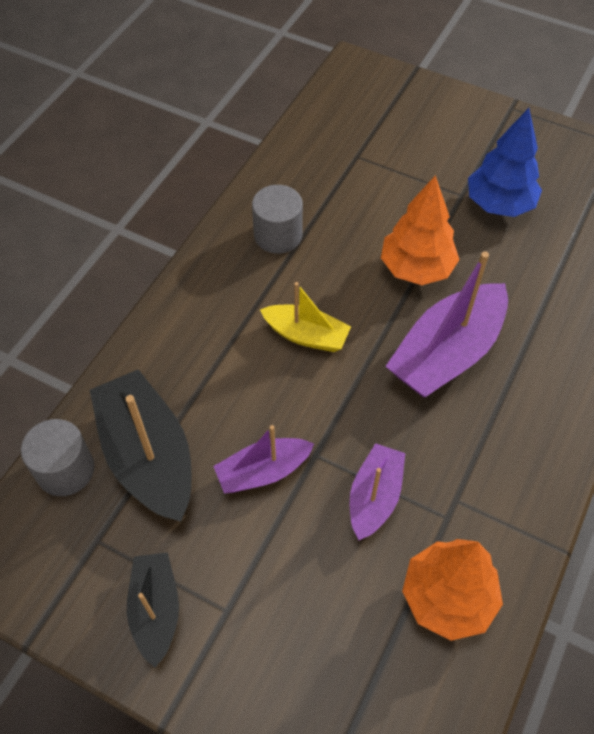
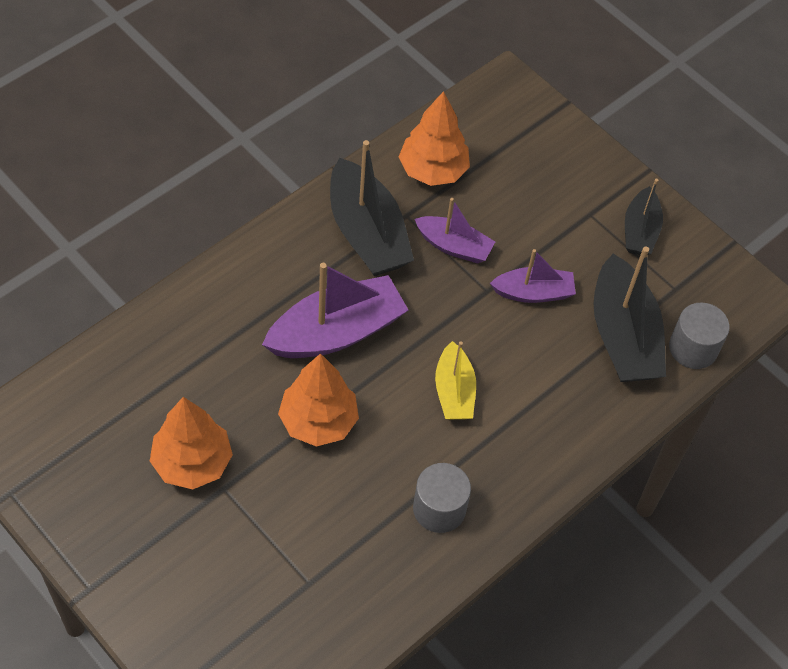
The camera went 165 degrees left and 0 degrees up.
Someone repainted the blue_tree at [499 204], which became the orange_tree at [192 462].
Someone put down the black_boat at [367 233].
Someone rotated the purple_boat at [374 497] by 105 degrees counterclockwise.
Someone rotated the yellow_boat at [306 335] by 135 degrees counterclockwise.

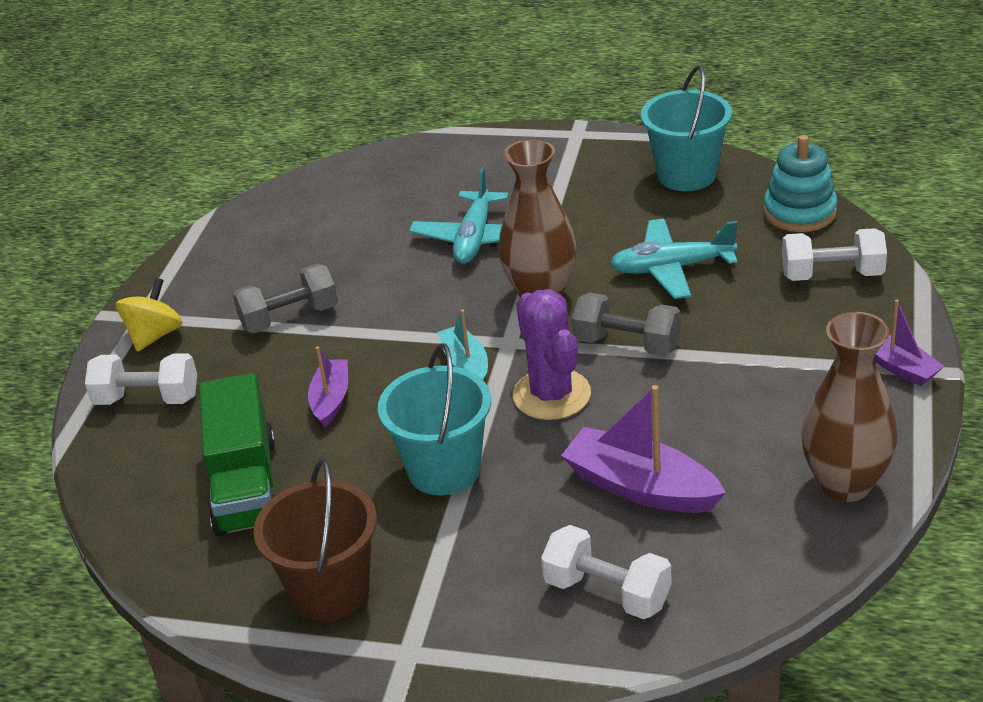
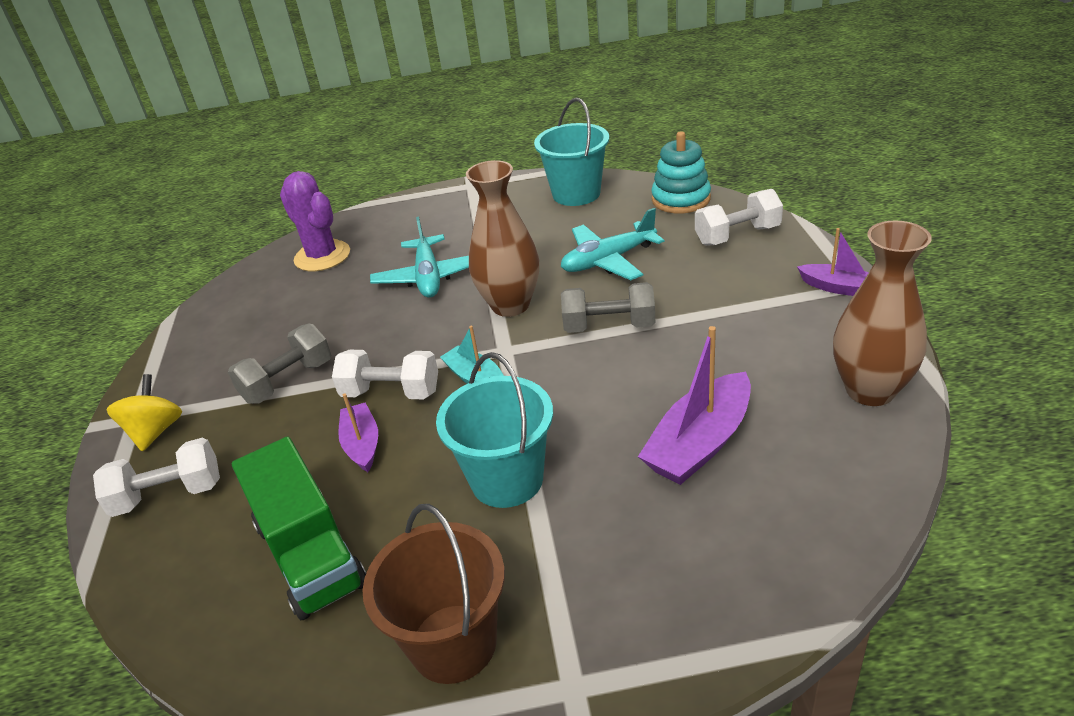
The camera went 20 degrees left and 0 degrees up.
Someone carried the purple_cactus from [551 395] to [322 256].
Someone carried the white_dumbbell from [607 592] to [391 392].
Someone rotated the purple_boat at [641 487] by 60 degrees counterclockwise.

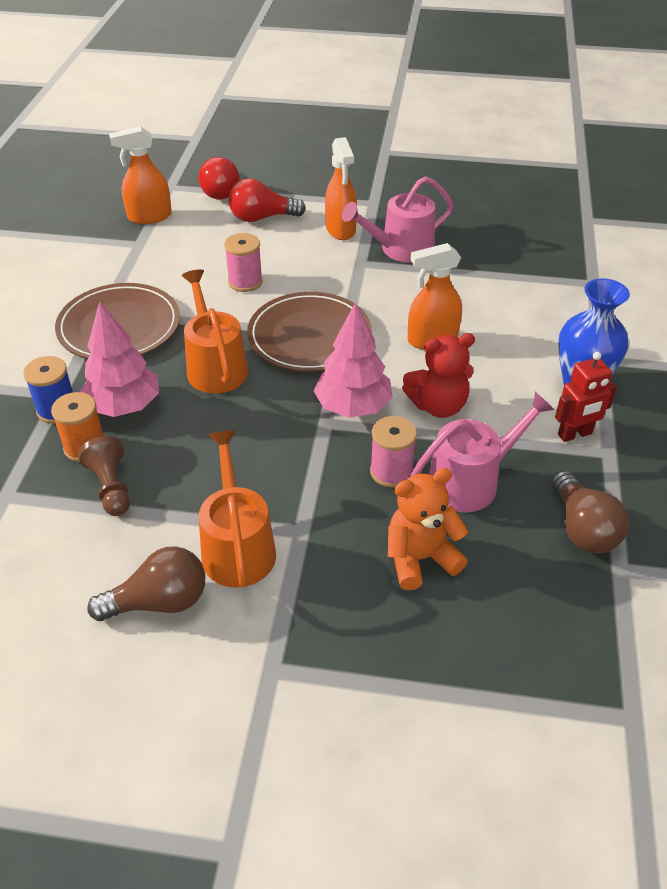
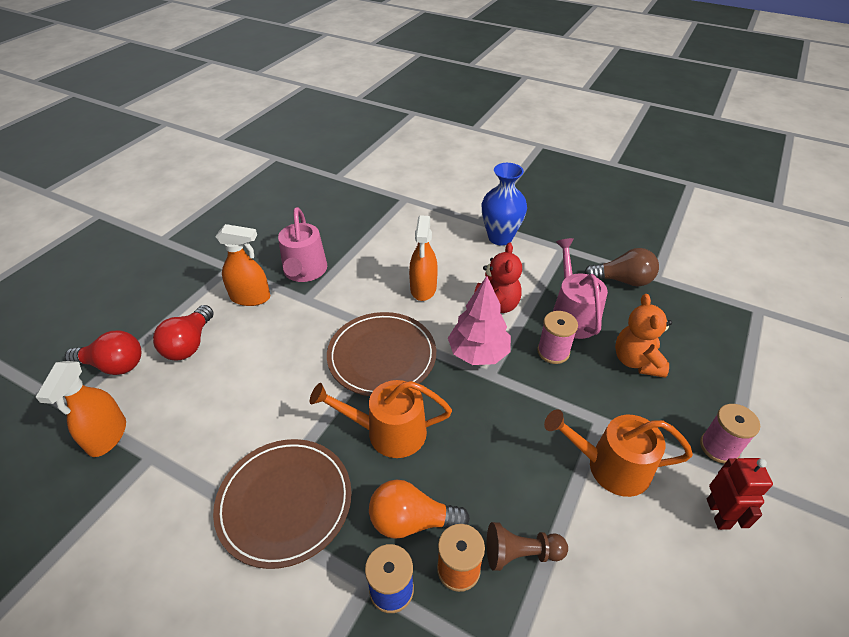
The camera went 70 degrees left and 0 degrees up.
Someone swapped the pink_tree at [124 406] for the orange_light_bulb at [412 521].
Someone carried the pink_spool from [245 282] to [719 447].
Someone carried the red_robot from [575 434] to [718 514].
Someone took away the brown_light_bulb at [159 602].

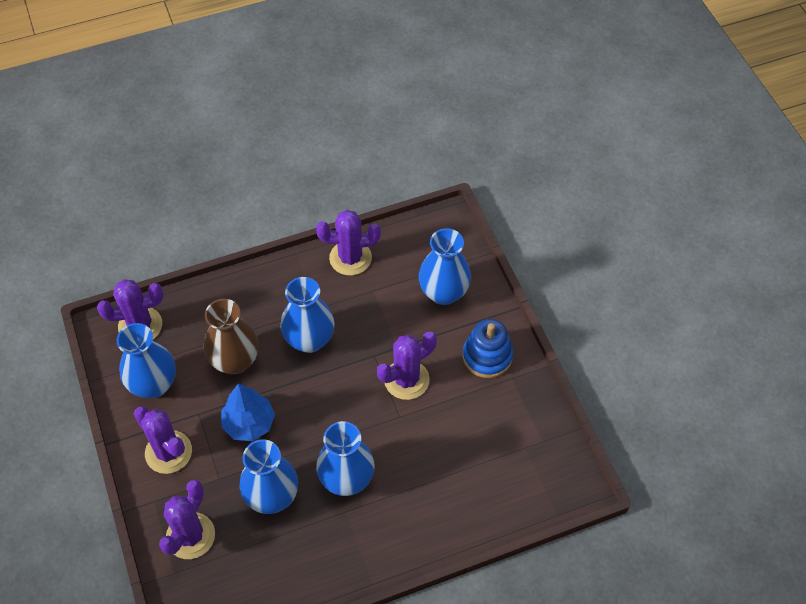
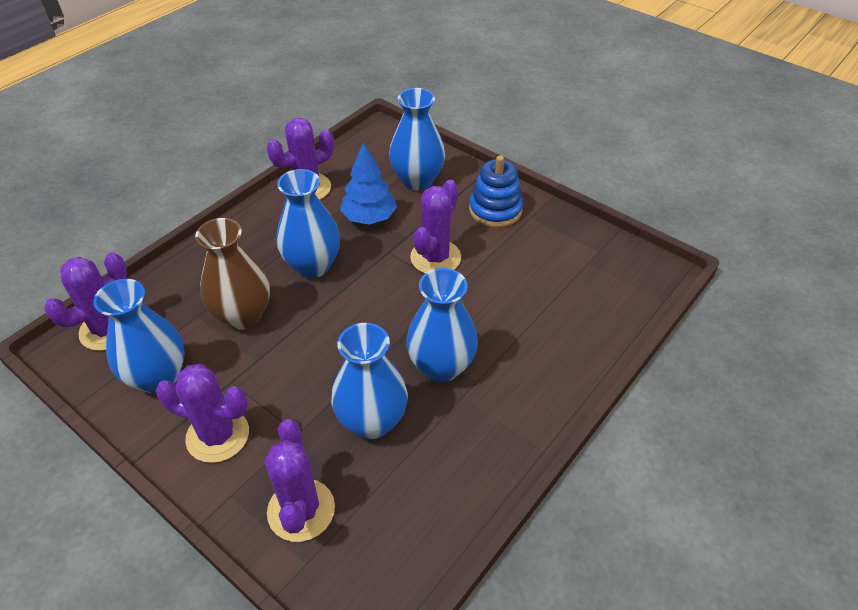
The camera went 30 degrees left and 10 degrees down.
Someone carried the blue_tree from [249 423] to [369 217].

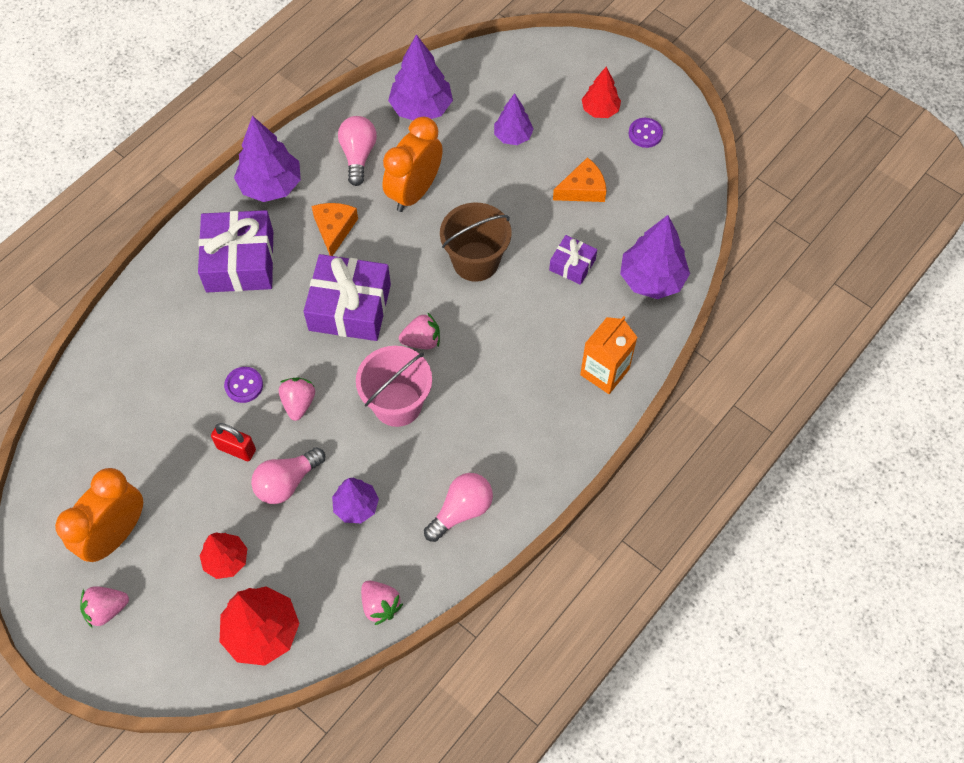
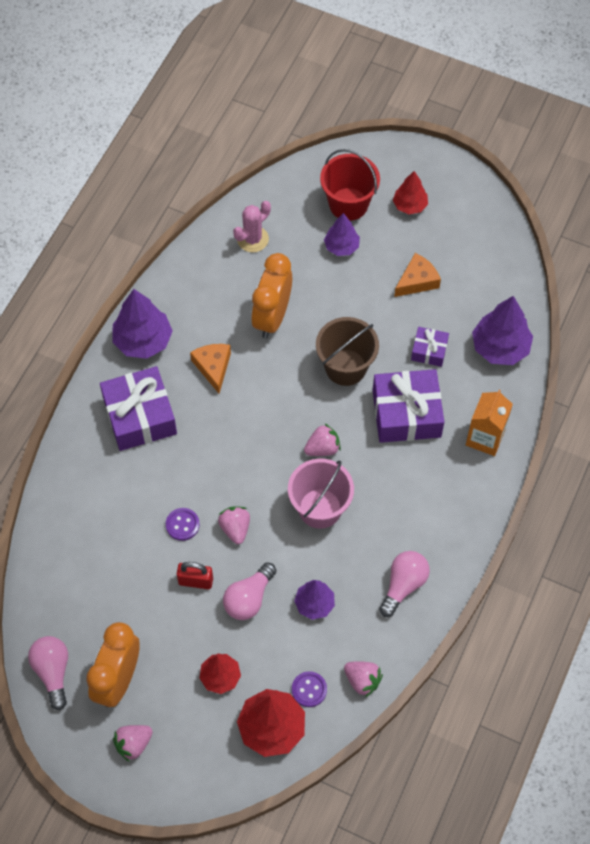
The camera went 15 degrees left and 0 degrees up.
Someone carried the pink_light_bulb from [358 155] to [53 672].
Someone swapped the purple_tree at [421 108] for the pink_cactus at [252 239].
Someone carried the purple_button from [645 133] to [309 689].
Someone put down the red_bucket at [348 204].
Someone carried the purple_gift from [350 307] to [406 413].

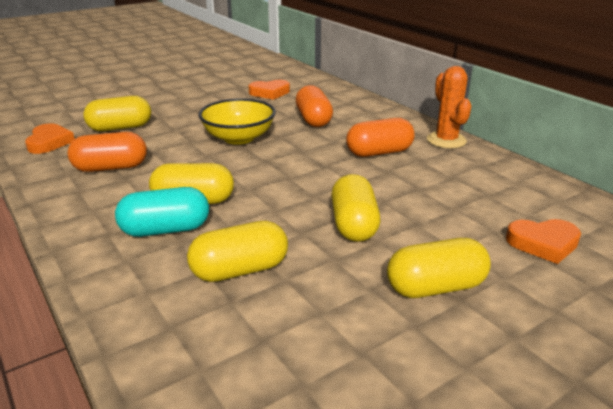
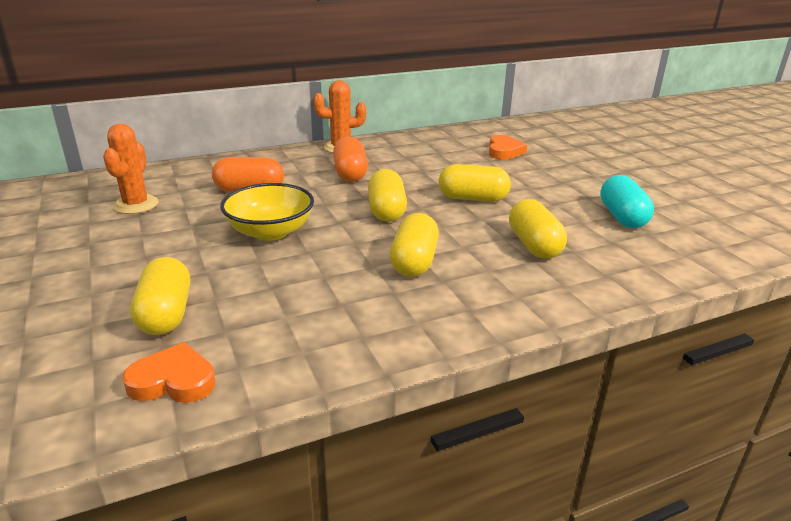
The camera went 80 degrees left and 0 degrees up.
Someone swapped the orange_heart at [270 93] for the orange_cactus at [136 205].
Someone carried the yellow_capsule from [435 287] to [386 211].
Someone carried the turquoise_capsule from [165 230] to [622 217].
Someone took away the orange_capsule at [111 168].

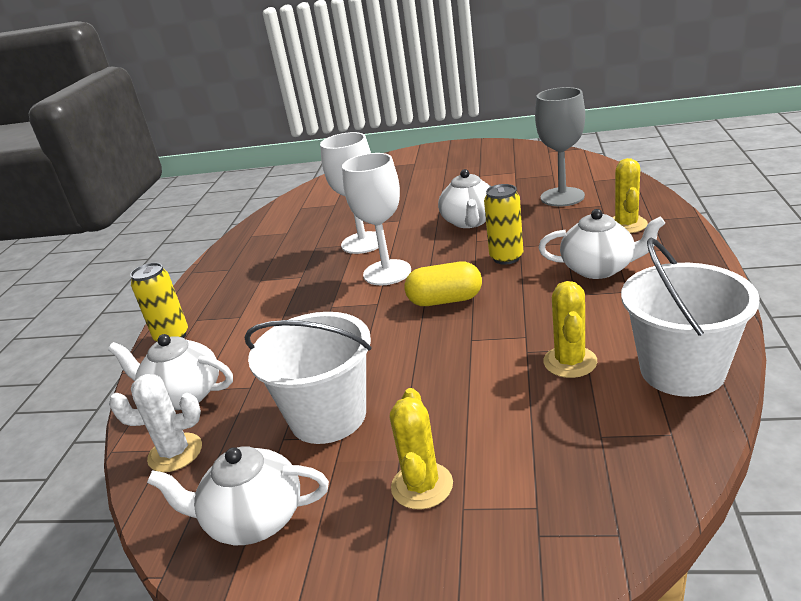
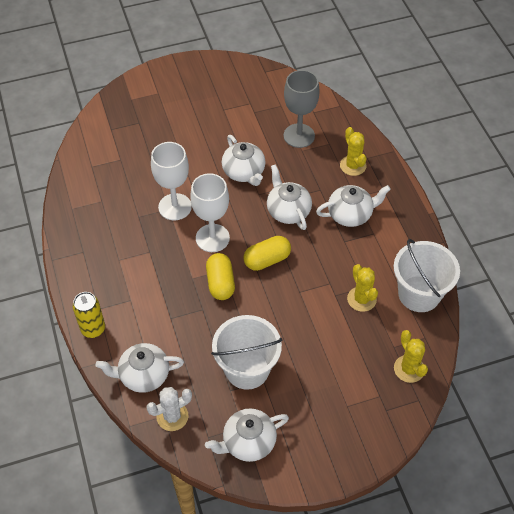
The camera went 30 degrees left and 25 degrees up.
Someone put down the yellow_capsule at [220 283].
Someone swapped the yellow_can at [506 257] for the white_teapot at [288 211].
Someone carried the yellow_cactus from [422 486] to [409 369].

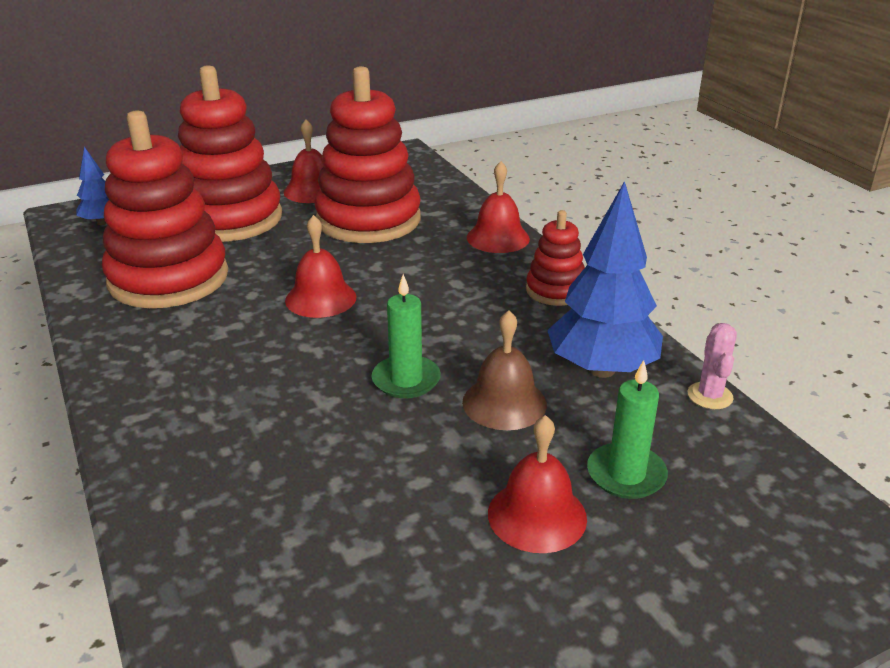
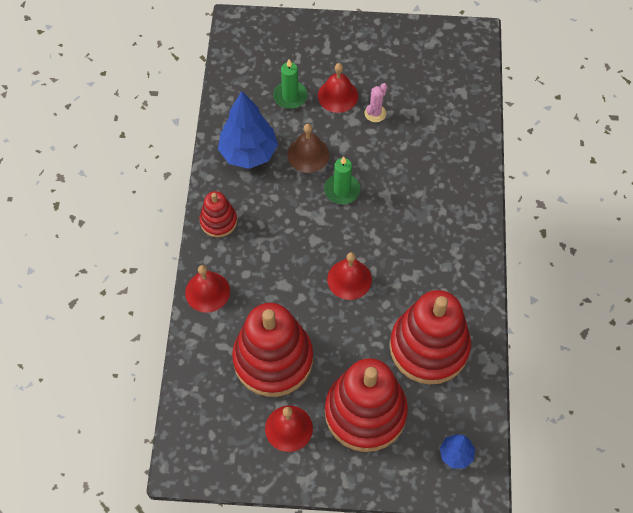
The camera went 150 degrees left and 30 degrees up.
Someone carried the pink_cactus from [710 396] to [375 113].

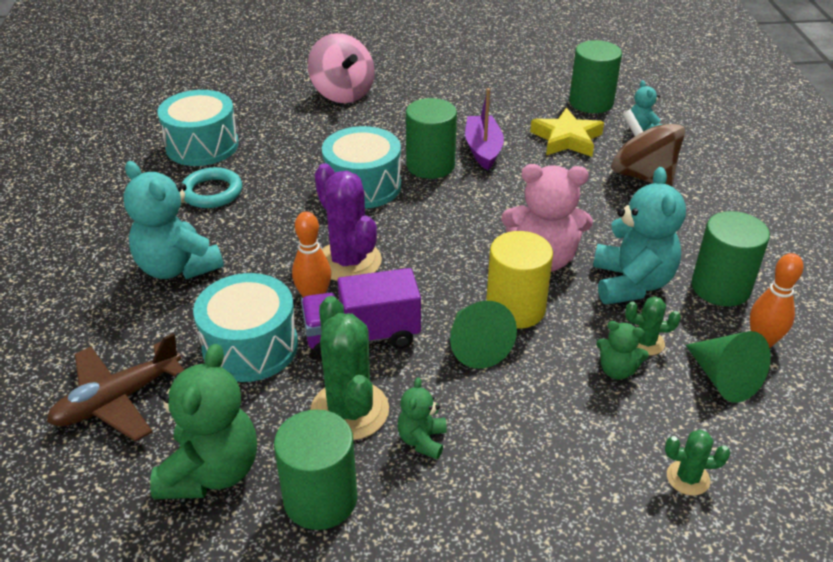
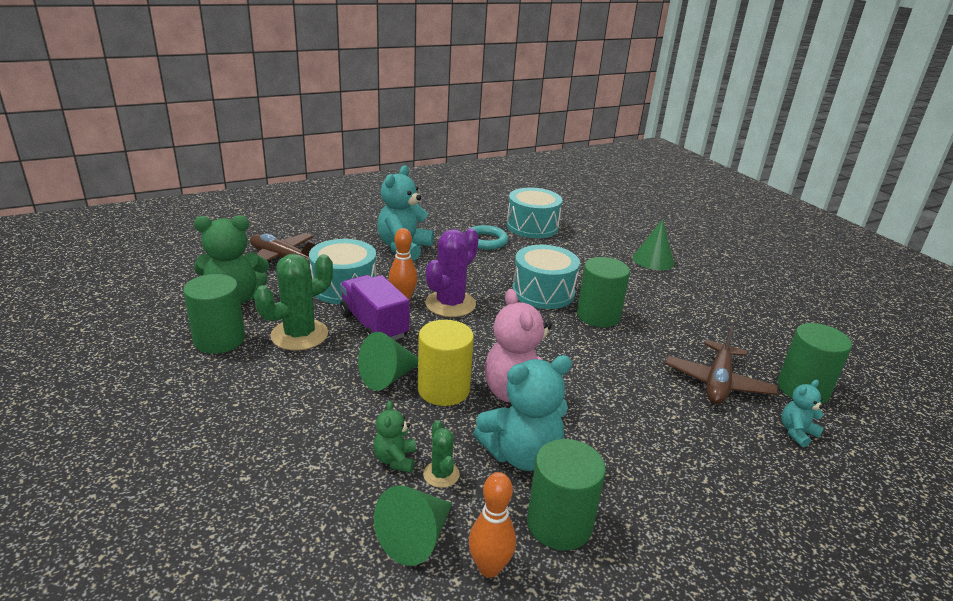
The camera went 65 degrees right and 10 degrees down.
Someone swapped the pink_spinning_top at [342 93] for the green_cone at [653 260].
Someone swapped the yellow_star at [567 139] for the brown_plane at [717 382].
Someone took away the green_teddy_bear at [422 440].
Someone took away the purple_boat at [483 149].
Someone took away the brown_spinning_top at [642 176].
Someone took away the green_cactus at [688 478].

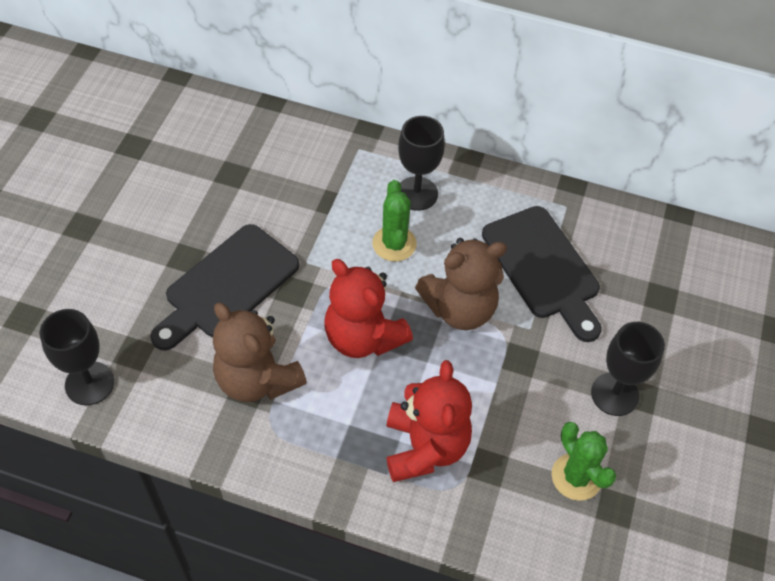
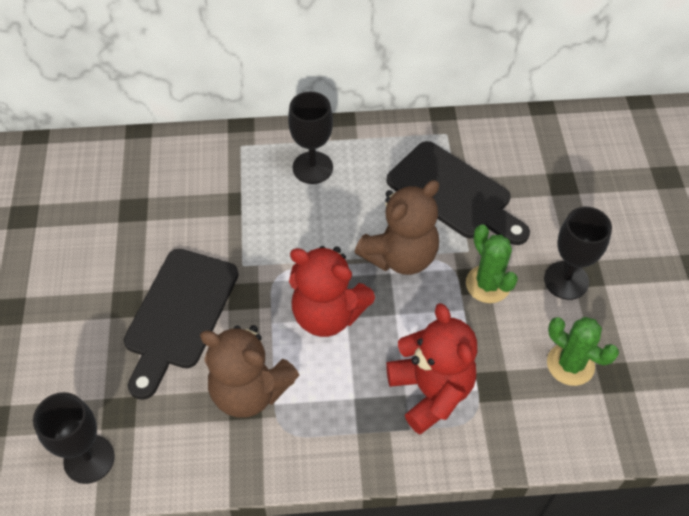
The camera went 20 degrees left and 0 degrees up.
Someone carried the green_cactus from [394 244] to [488 284].

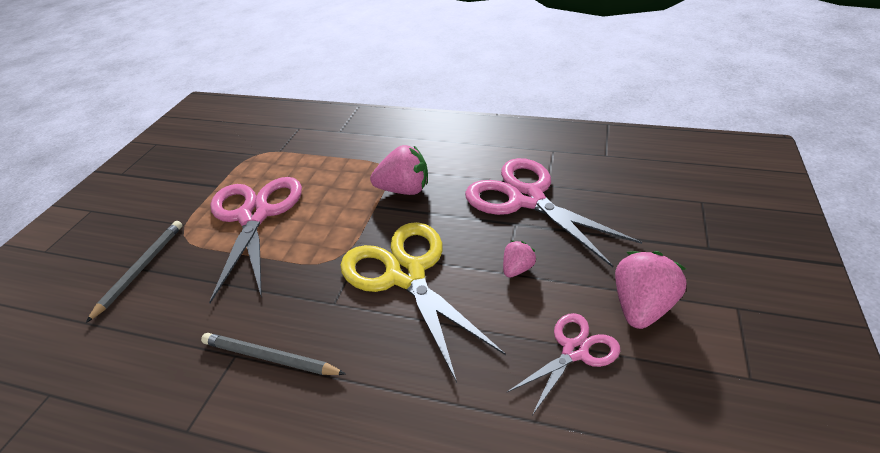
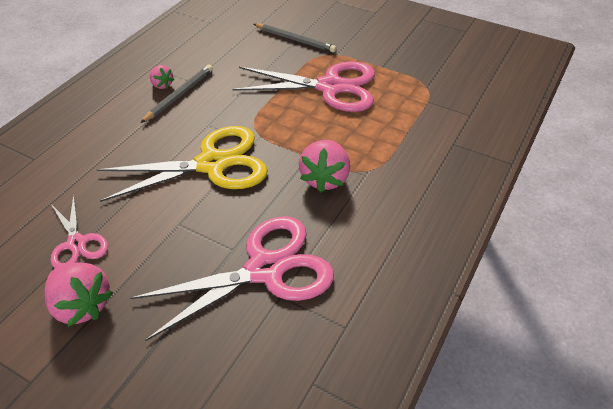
The camera went 100 degrees right and 5 degrees up.
Someone carried the pink_strawberry from [517 269] to [162 85].

